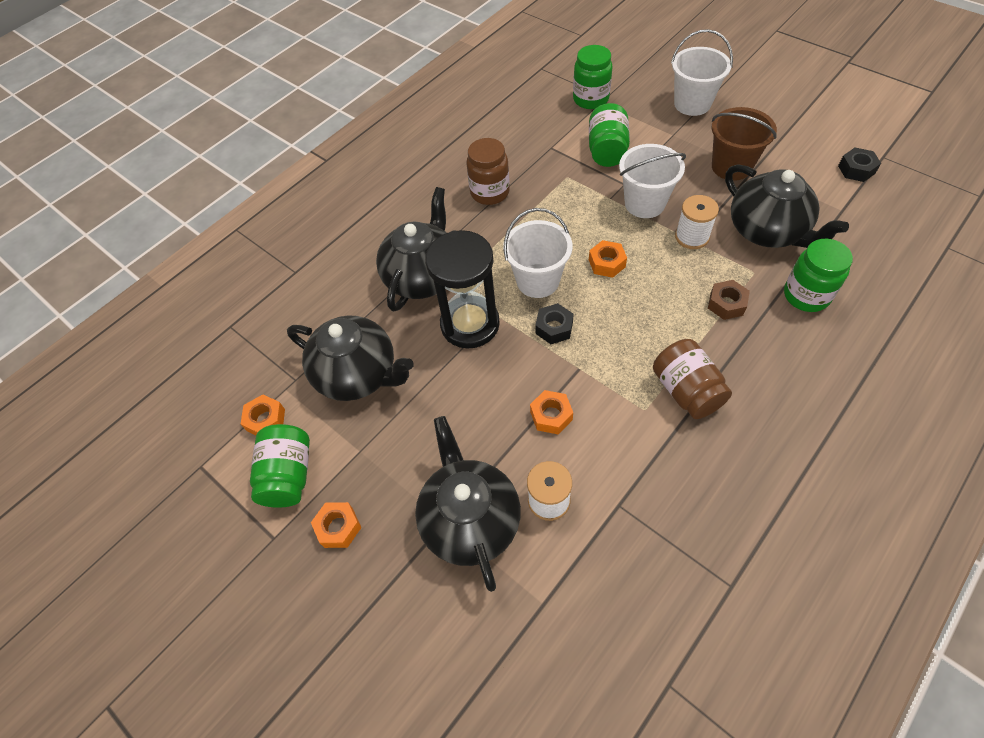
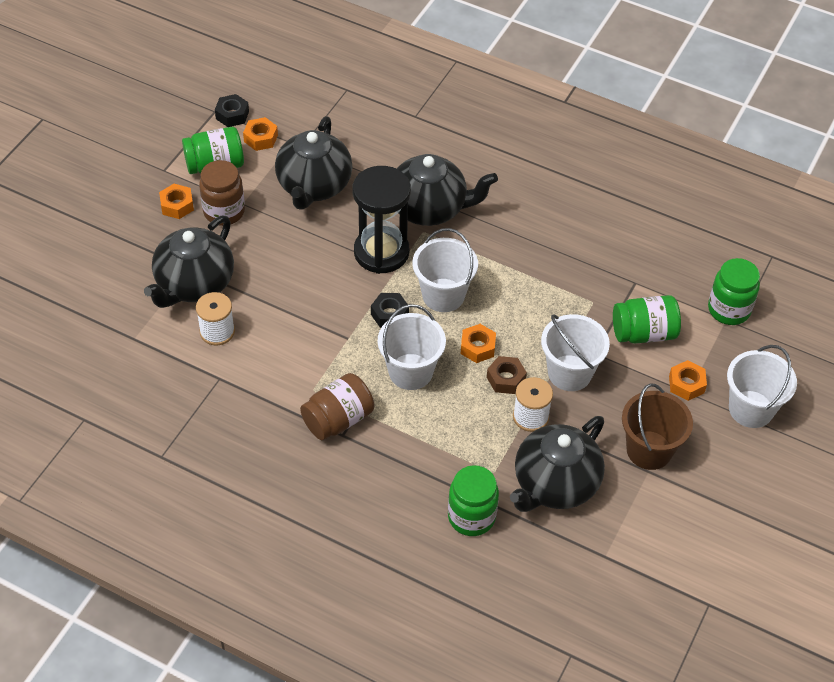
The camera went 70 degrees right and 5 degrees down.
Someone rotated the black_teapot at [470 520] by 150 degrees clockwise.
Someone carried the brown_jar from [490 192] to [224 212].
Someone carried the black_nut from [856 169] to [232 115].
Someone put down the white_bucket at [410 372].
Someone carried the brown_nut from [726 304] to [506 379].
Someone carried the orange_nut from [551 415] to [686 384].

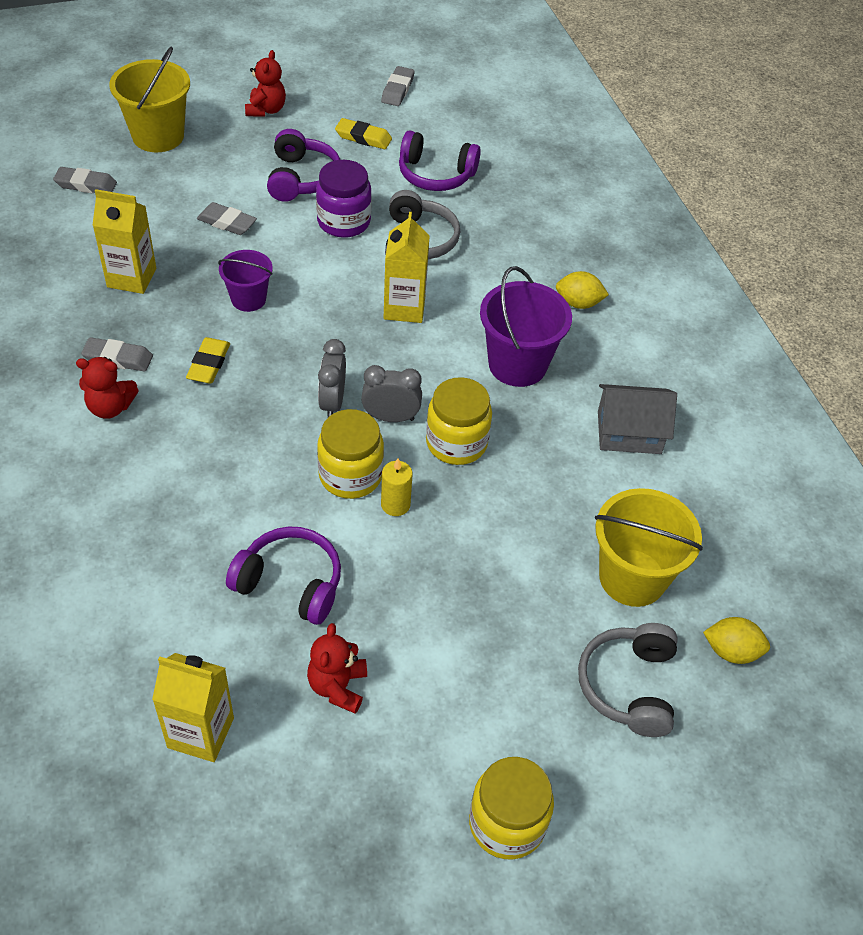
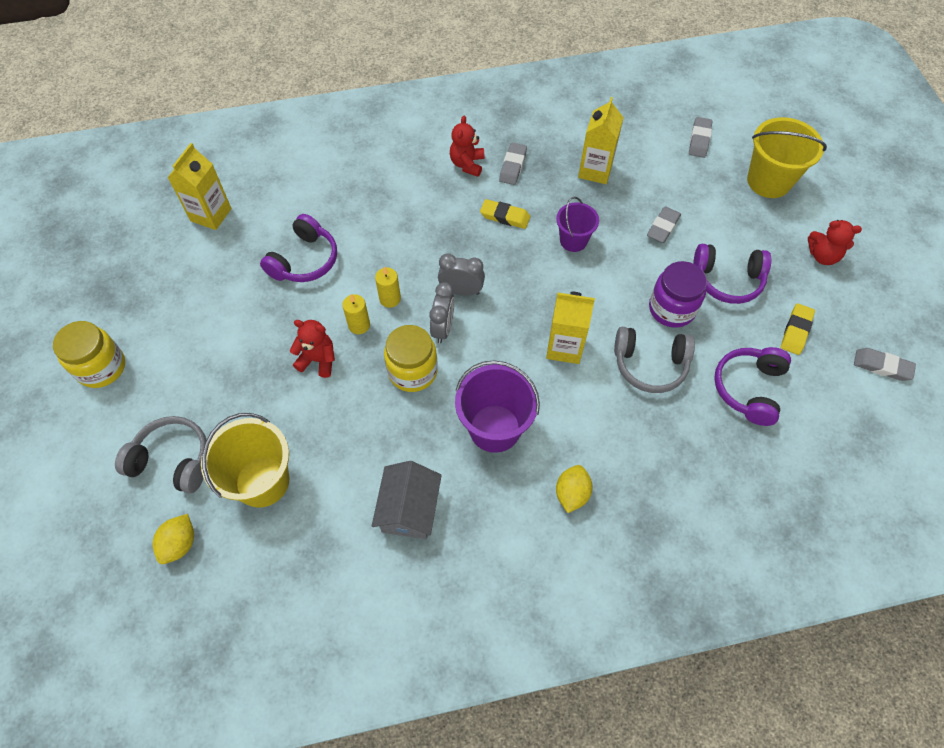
The camera went 100 degrees right and 10 degrees up.
Someone carried the red_teddy_bear from [338 686] to [318 360].
Someone swapped the yellow_jar at [350 475] for the yellow_candle at [390 299].

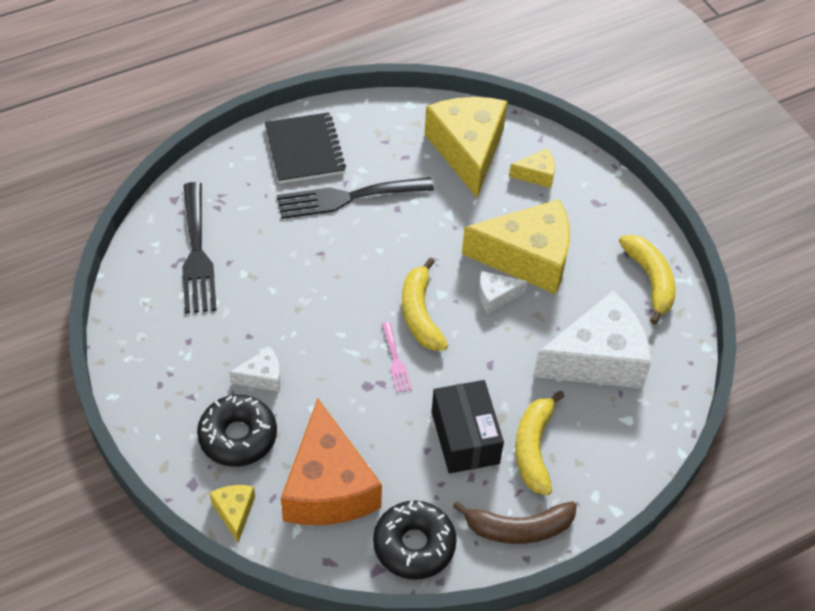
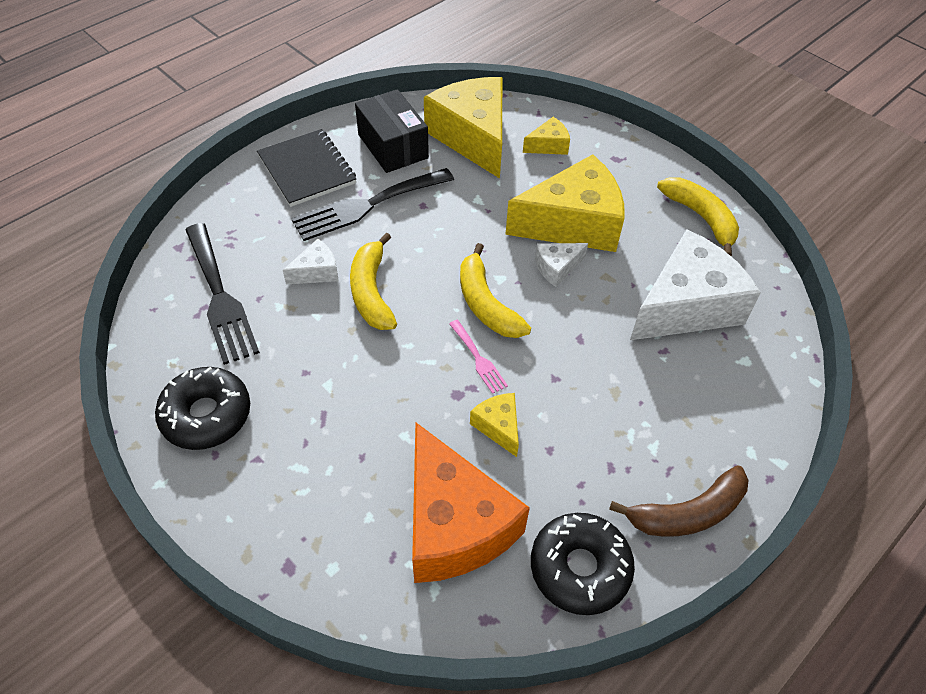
The camera went 15 degrees left and 0 degrees up.
Someone carried the black_donut from [238 436] to [206 415].
Someone carried the white_cheese from [262 377] to [316 271].
Someone carried the yellow_banana from [534 448] to [371 292].
Someone carried the black_box from [465 437] to [393 146].
Someone carried the yellow_cheese from [234 512] to [498 426].

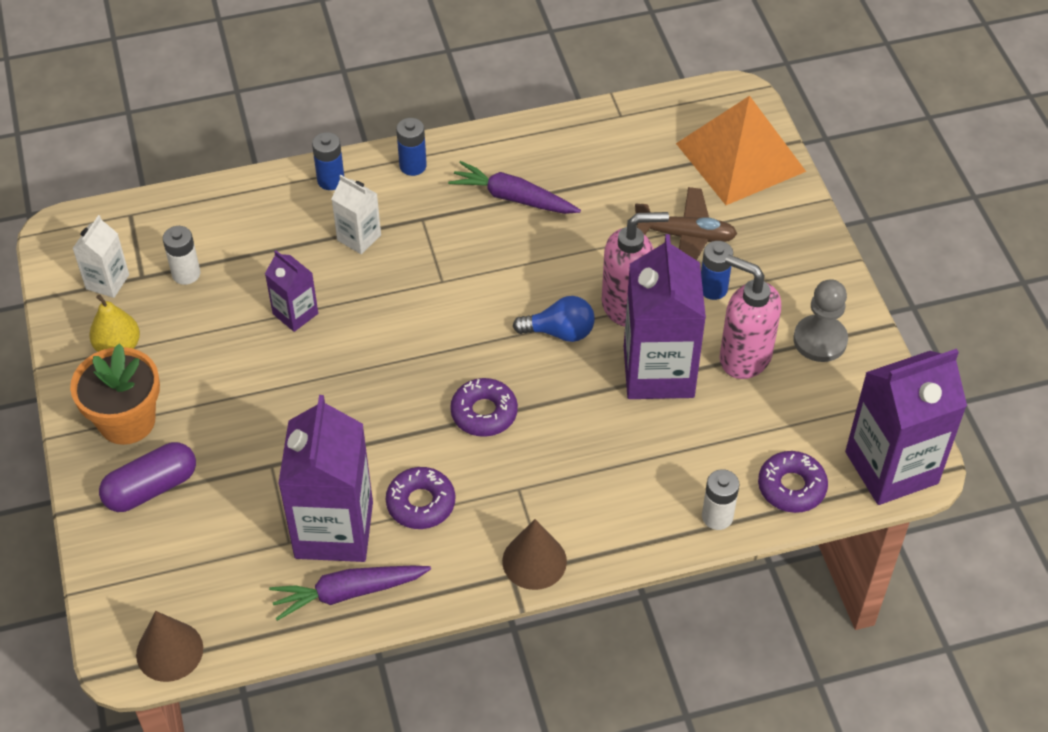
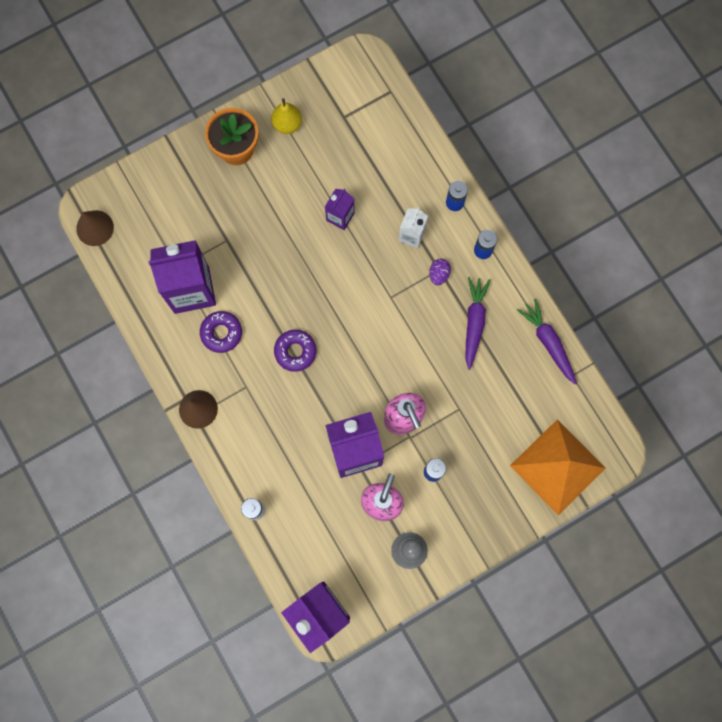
The camera went 75 degrees right and 25 degrees up.
Someone put down the purple_egg at [438 274].
Someone carried the purple_carrot from [348 593] to [548 342].
Someone took away the white_carton at [107 282].
Someone took away the purple_capsule at [151 488].
Someone took away the white_battery at [186 274].
Someone took away the blue_light_bulb at [560 332].
Someone took away the brown_plane at [685 236].
Someone took away the purple_donut at [791 487].

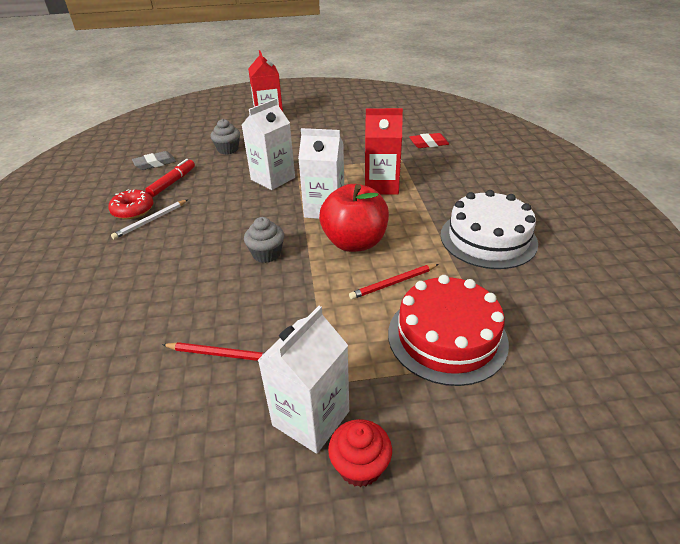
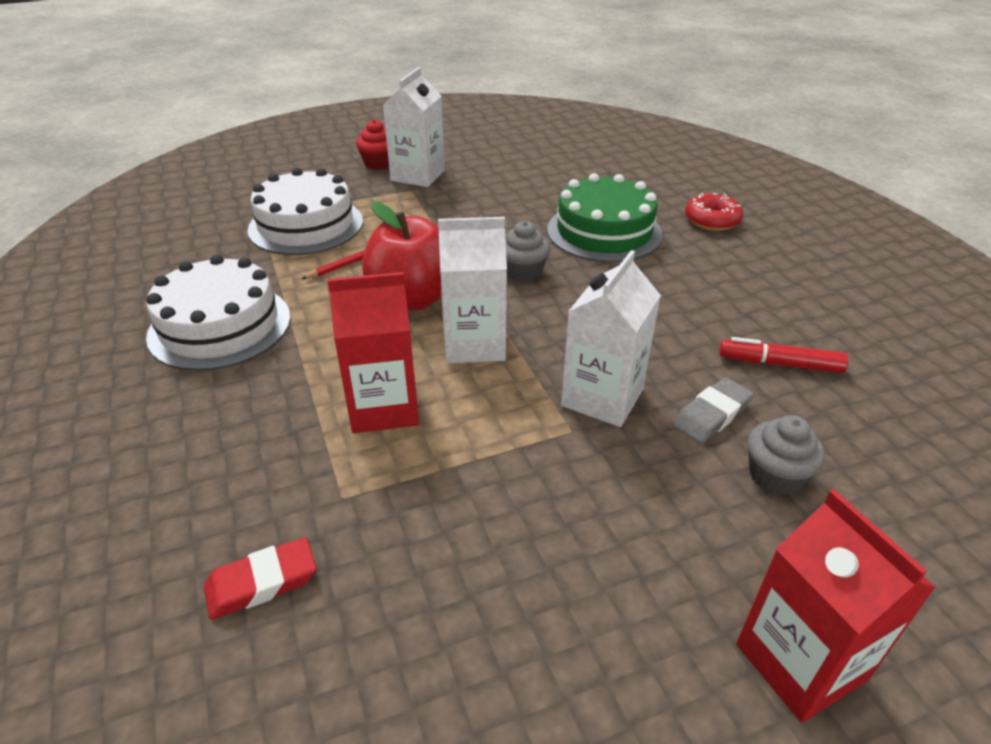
The camera went 165 degrees right and 0 degrees up.
Someone repainted the red_cake at [447 337], which became the white_cake at [306 225].
Someone put down the green_cake at [604 232].
Someone carried the grey_eraser from [155 163] to [712 415].
Someone carried the red_donut from [133 210] to [711 220].
Someone rotated the red_marker at [172 182] by 90 degrees clockwise.
Someone took away the white_pencil at [151 221].
Someone took away the red_pencil at [221 354].

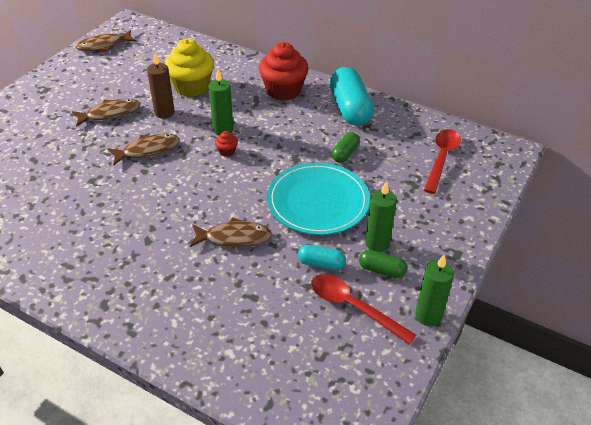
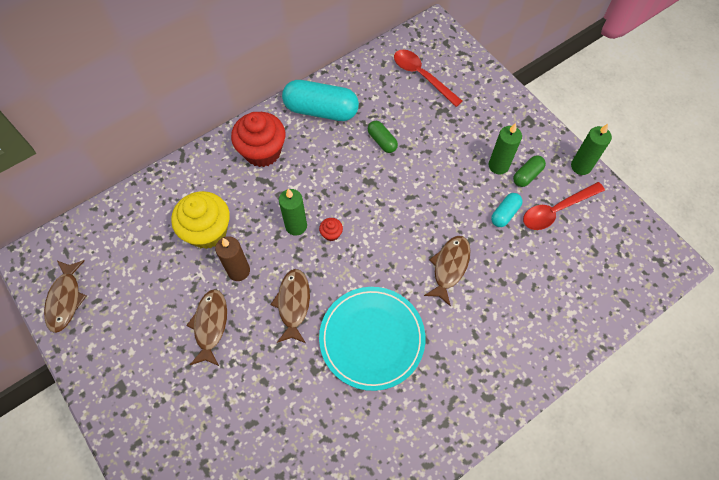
The camera went 65 degrees left and 20 degrees up.
Someone carried the turquoise_plate from [318 202] to [372 338].

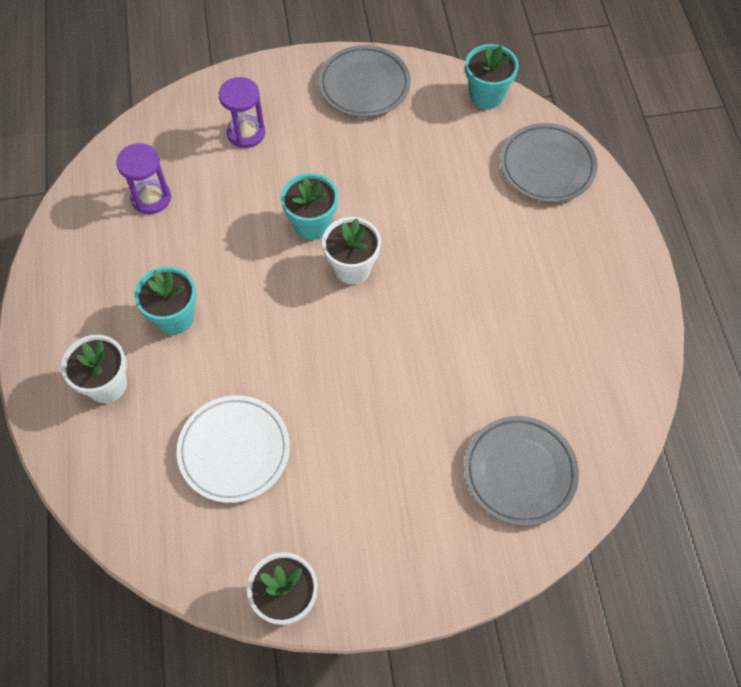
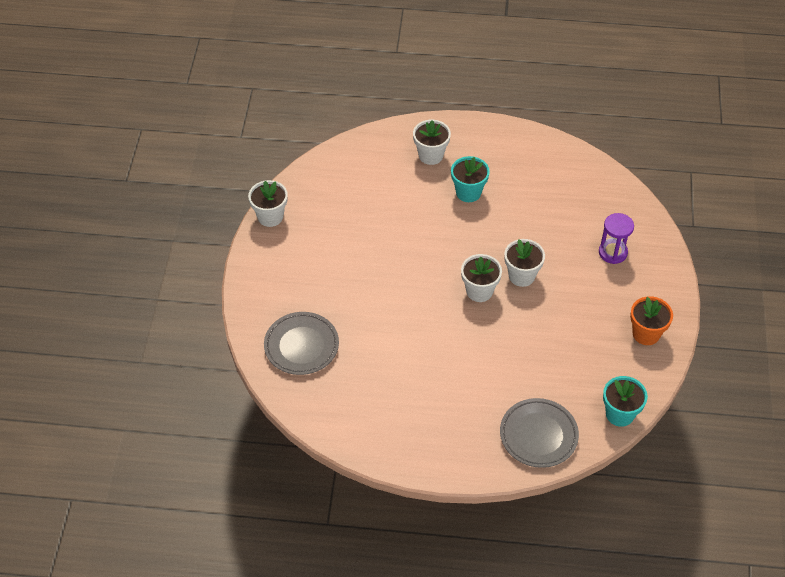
The camera went 105 degrees right and 10 degrees down.
Someone repainted the turquoise_flower_pot at [312 224], which became the white_flower_pot at [521 276].
Someone swapped the grey_plate at [364 85] for the orange_flower_pot at [646 334].
Someone took away the purple_hourglass at [151 198].
Someone took away the white_plate at [234 450].

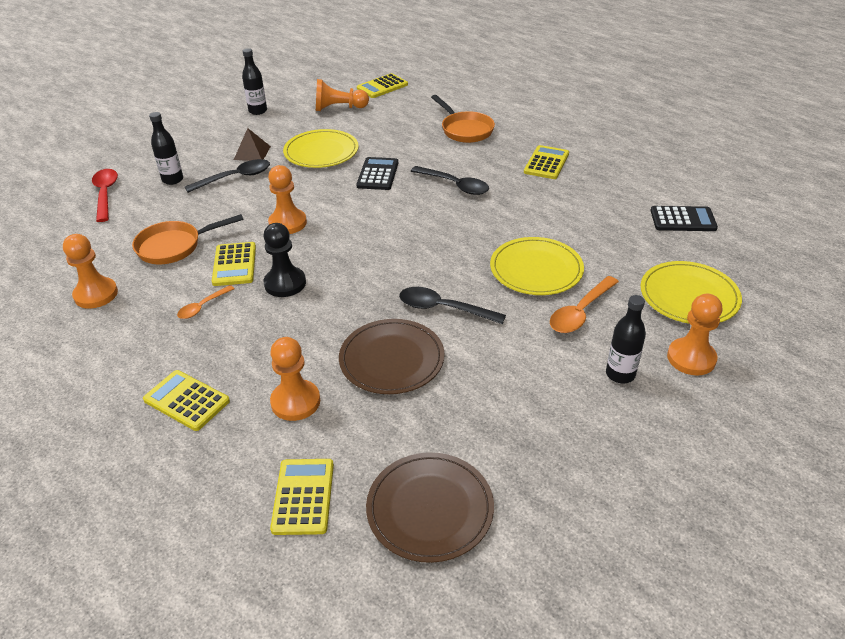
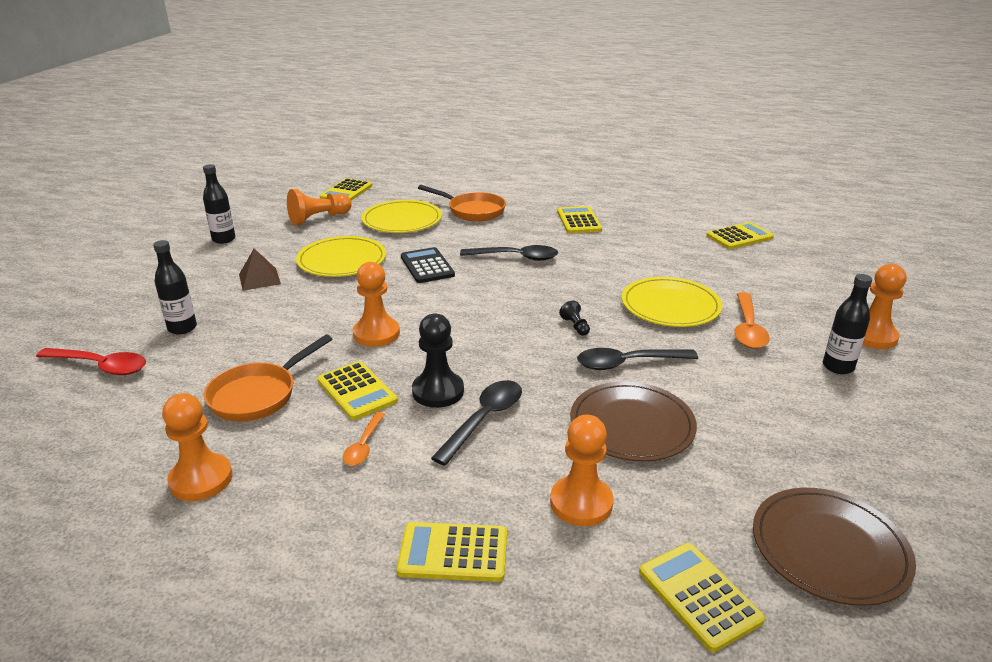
The camera went 30 degrees left and 10 degrees down.
Someone rotated the red_spoon at [105 194] by 150 degrees clockwise.
Someone carried the yellow_plate from [689 296] to [402 220].
Someone carried the black_spoon from [235 178] to [484 420].
Someone put down the black_pawn at [575 326].
Someone repainted the black_calculator at [683 220], which became the yellow_calculator at [739 237].

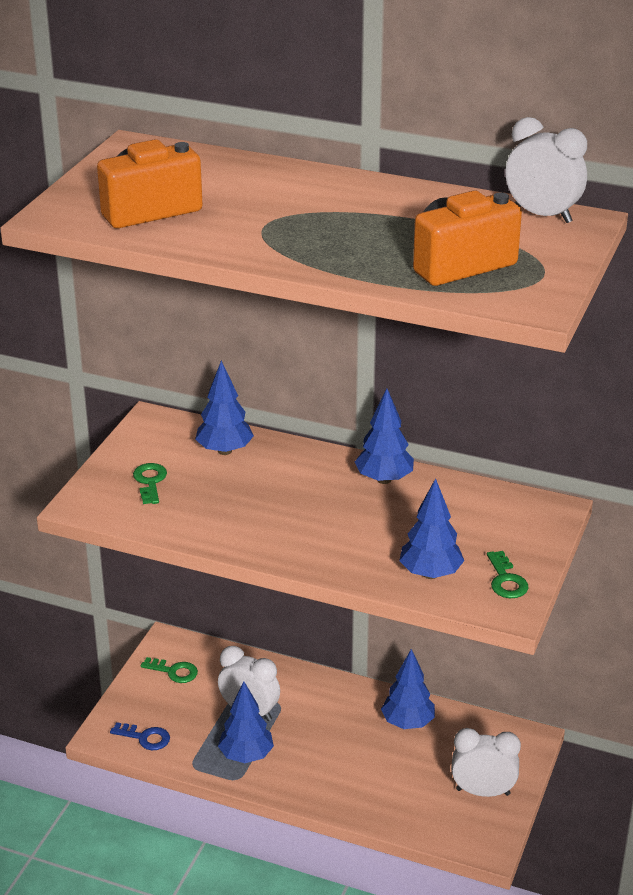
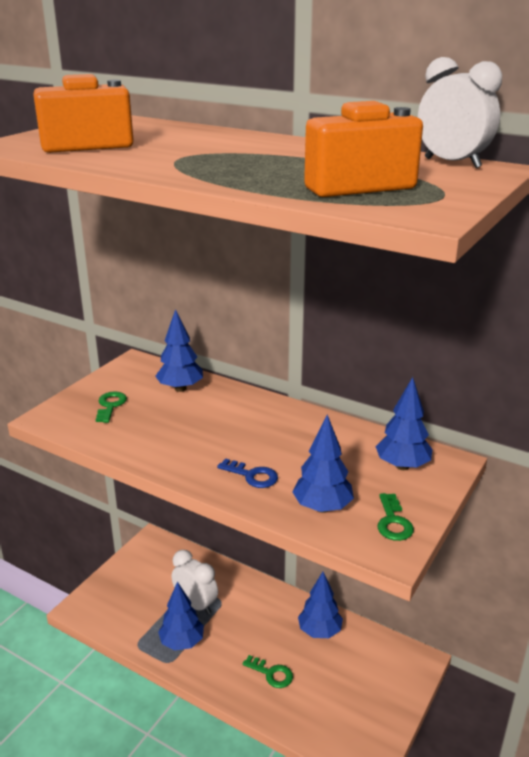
The camera went 10 degrees right and 5 degrees down.
Someone carried the blue_key from [145 738] to [252 476].
Someone carried the green_key from [174 671] to [271 674].
Someone carried the blue_tree from [384 479] to [402 466].
Someone took away the white_clock at [483 792].

